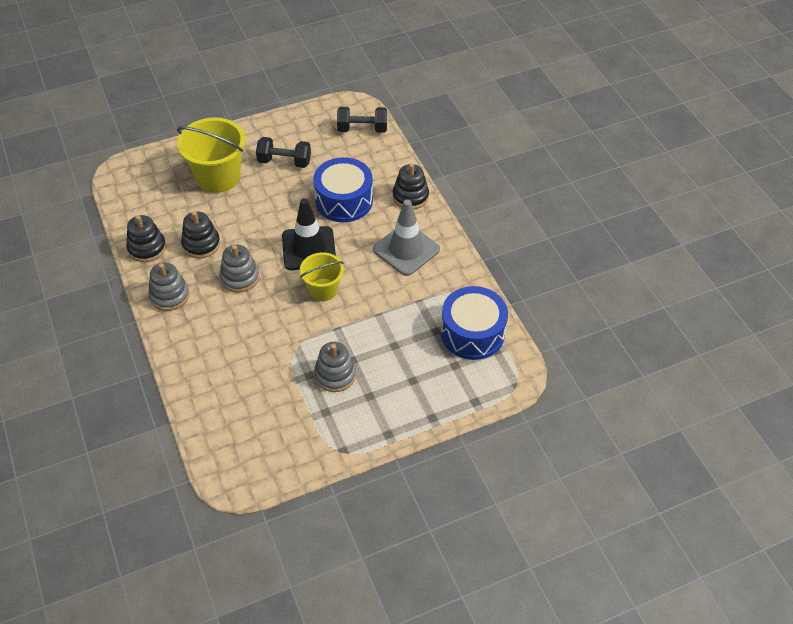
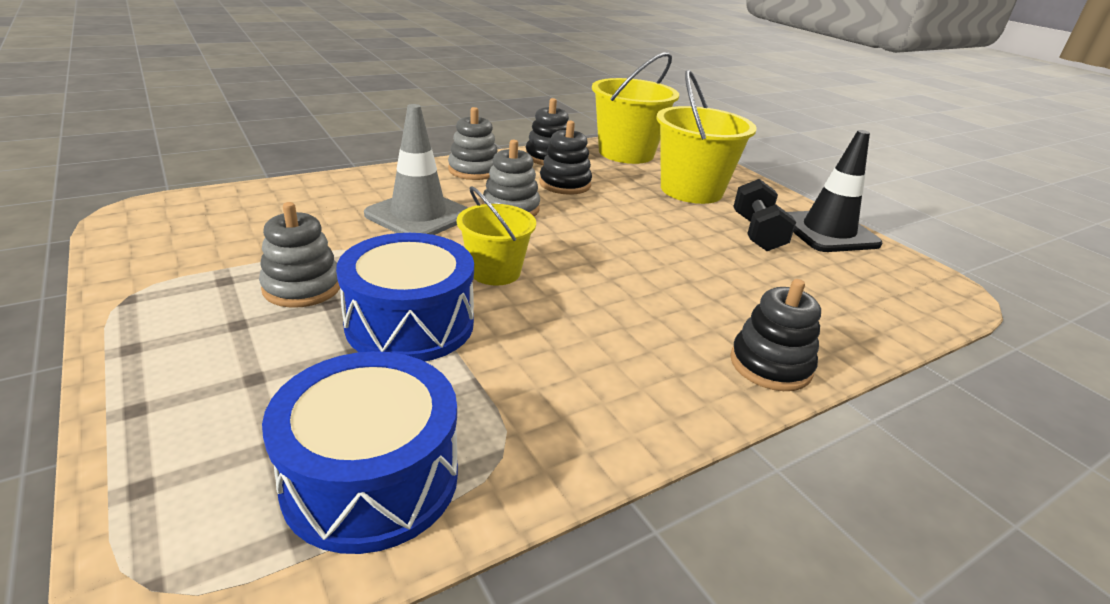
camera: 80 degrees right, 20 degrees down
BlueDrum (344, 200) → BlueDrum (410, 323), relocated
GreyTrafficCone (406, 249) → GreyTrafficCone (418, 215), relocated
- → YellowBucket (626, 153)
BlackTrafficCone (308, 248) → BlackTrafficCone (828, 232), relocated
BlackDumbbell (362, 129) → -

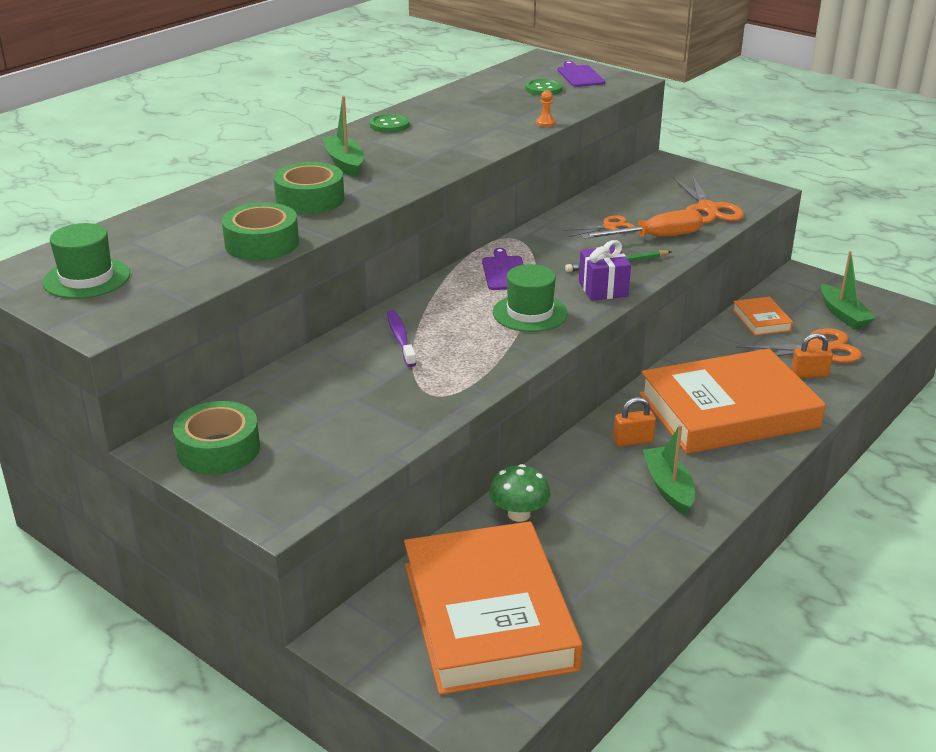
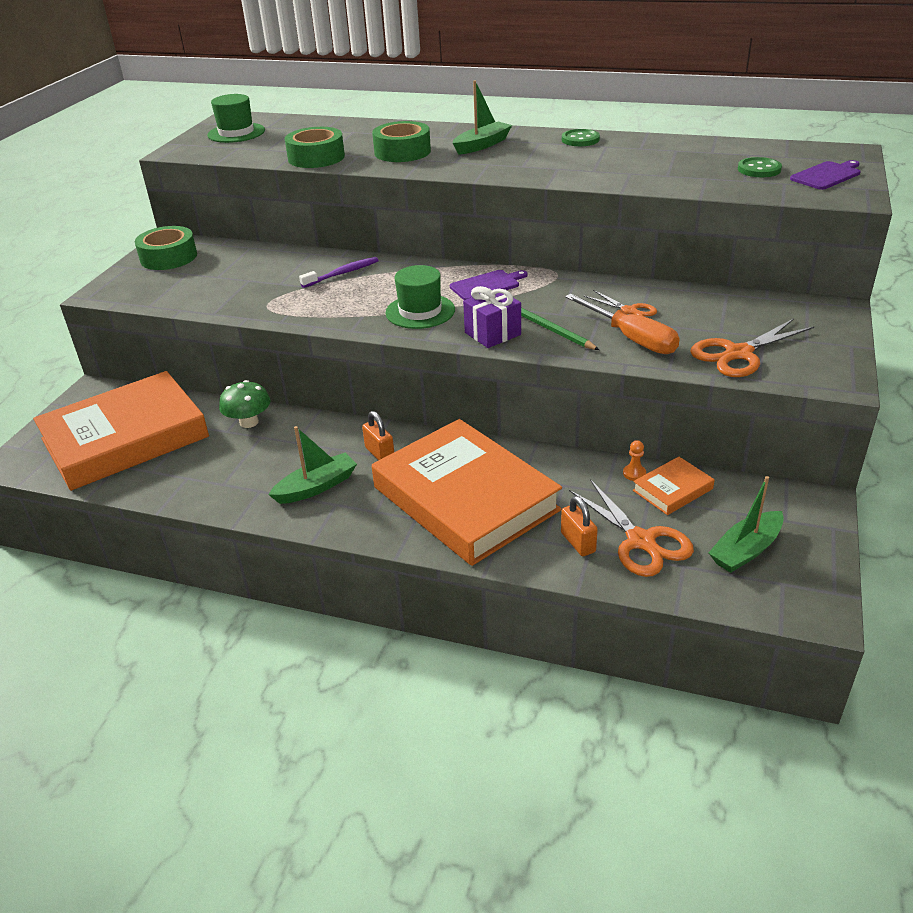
camera: 70 degrees right, 5 degrees up
OrangePawn (545, 123) → OrangePawn (634, 473), relocated

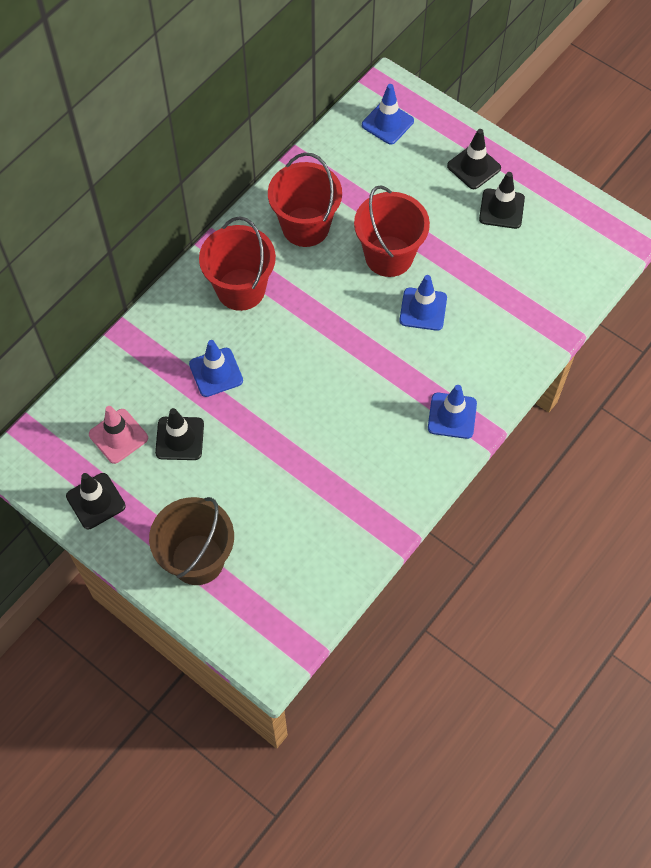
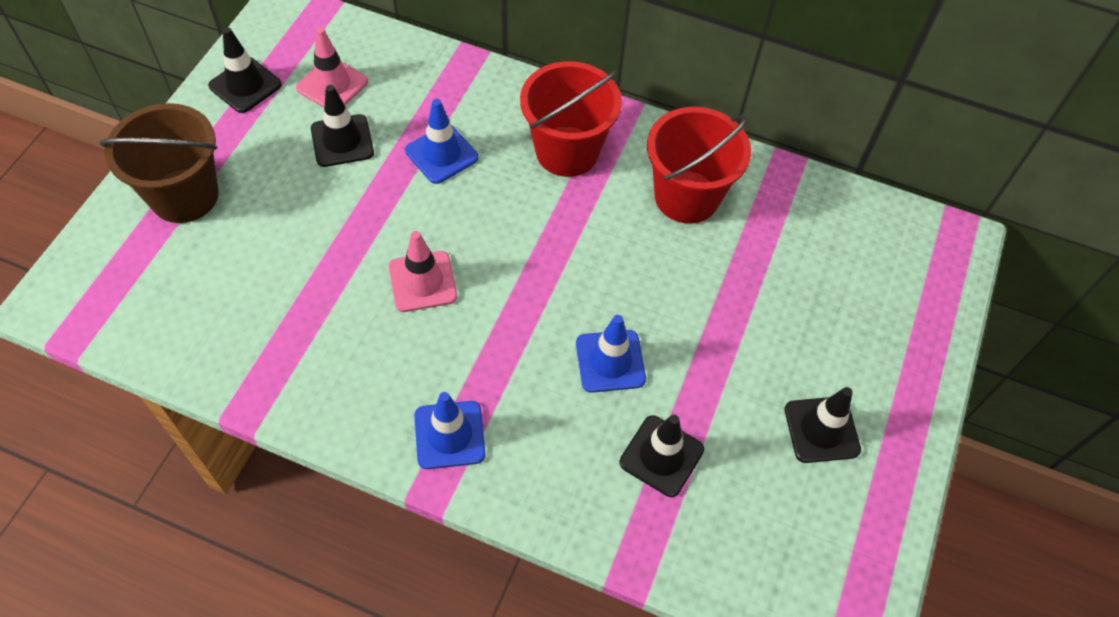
camera: 70 degrees right, 5 degrees down
- → PinkTrafficCone (422, 282)
BlackTrafficCone (474, 167) → BlackTrafficCone (661, 456), relocated
RedBucket (389, 256) → -
BlueTrafficCone (387, 123) → -

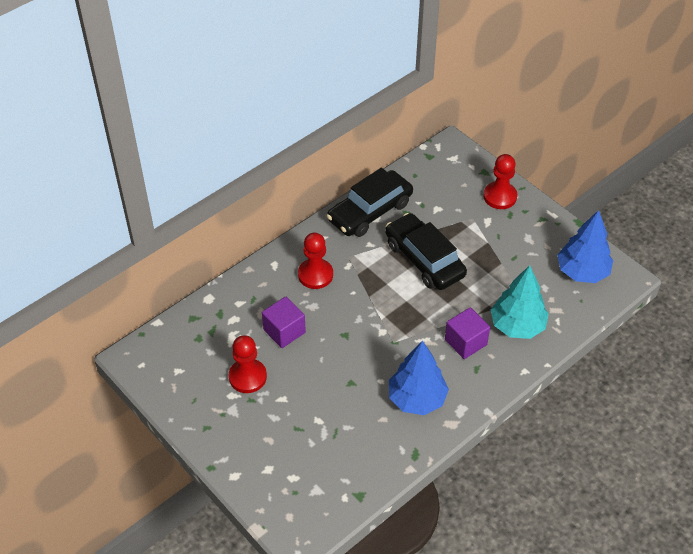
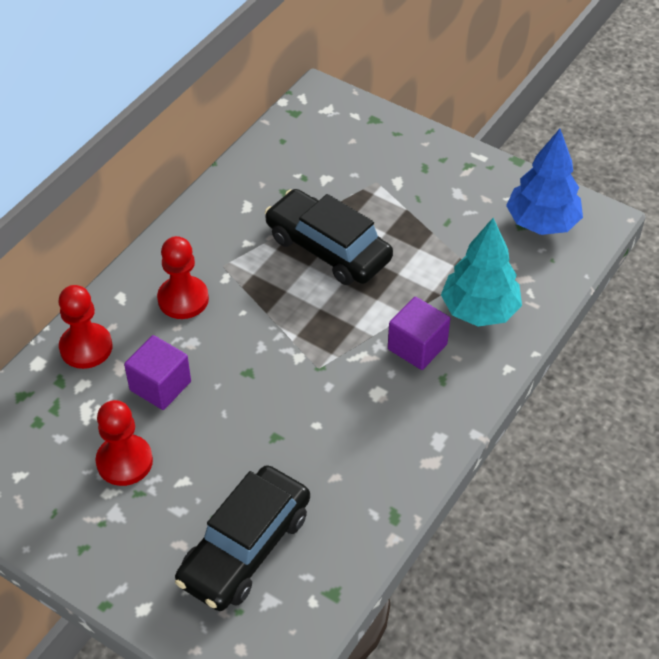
camera: 15 degrees left, 0 degrees up
RedPawn (500, 196) → RedPawn (86, 347), relocated
BlackCar (370, 211) → BlackCar (245, 547), relocated
BlueTree (417, 399) → -

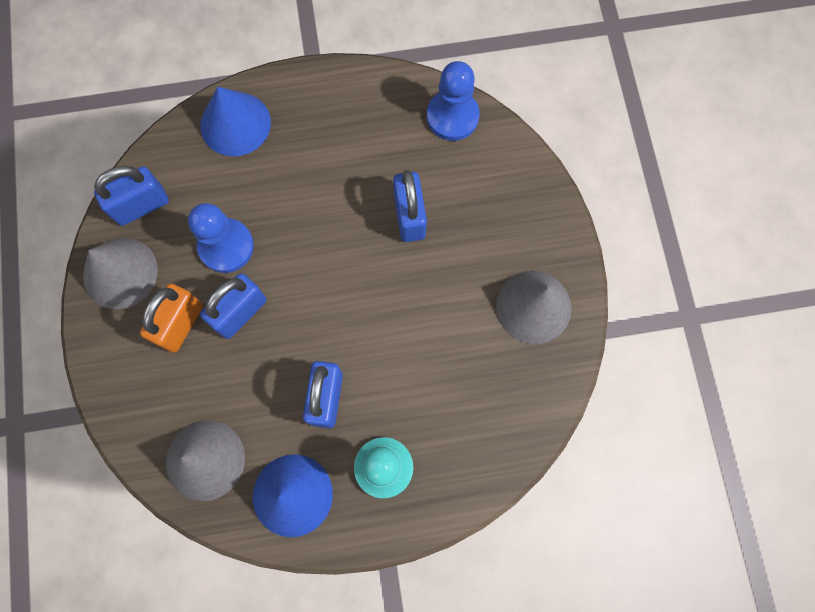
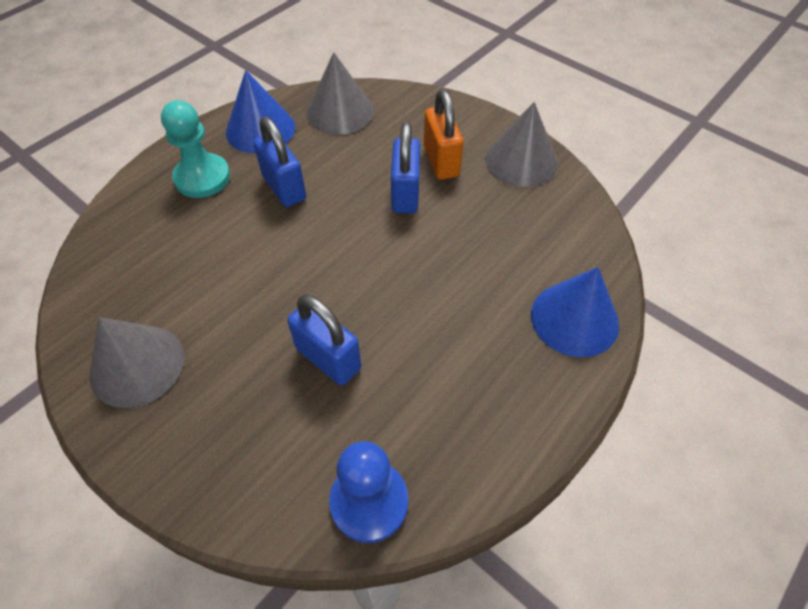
camera: 140 degrees right, 20 degrees down
BluePadlock (141, 206) → -
BluePawn (226, 246) → -

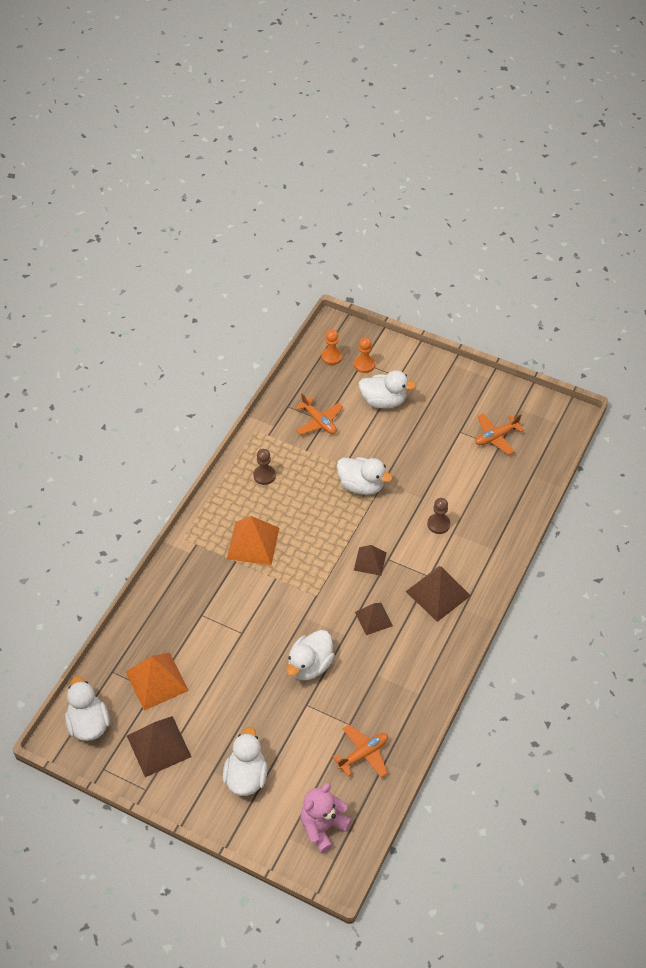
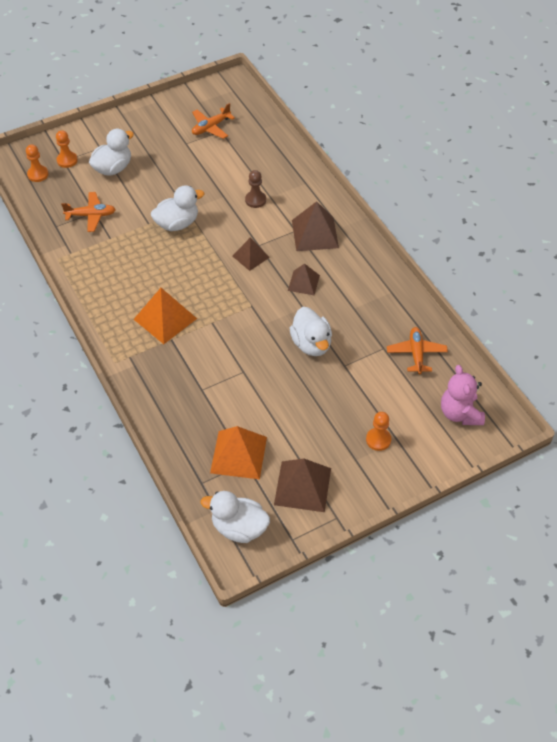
camera: 55 degrees left, 0 degrees up
OrangePlane (496, 437) → OrangePlane (211, 127), 45 degrees clockwise
WhiteDuck (246, 776) → OrangePawn (378, 440)
BrownPawn (264, 475) → -

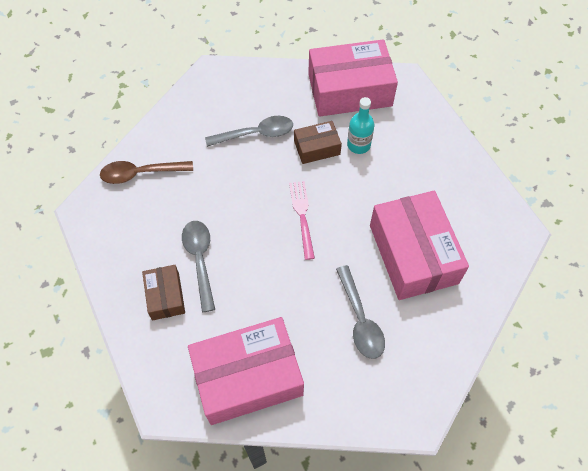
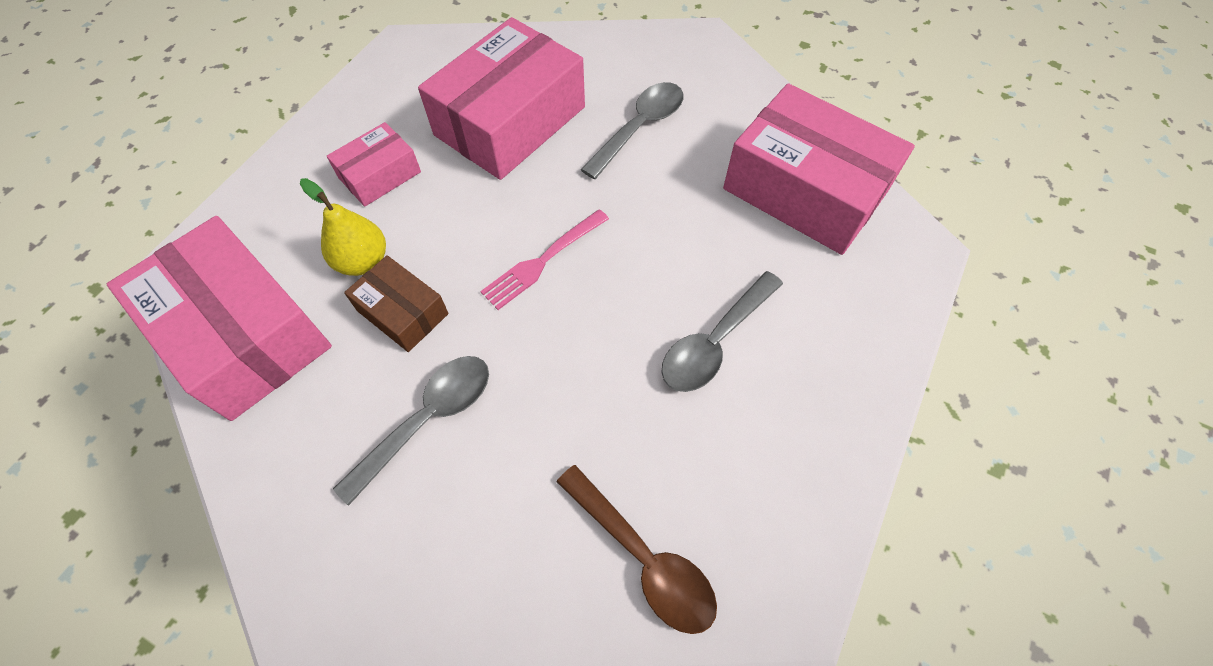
camera: 125 degrees left, 0 degrees up
TurquoiseBottle (358, 145) → YellowPear (363, 261)
- → PinkBox (380, 175)
GreySpoon (256, 134) → GreySpoon (428, 419), 90 degrees clockwise
BrownBox (165, 296) → -

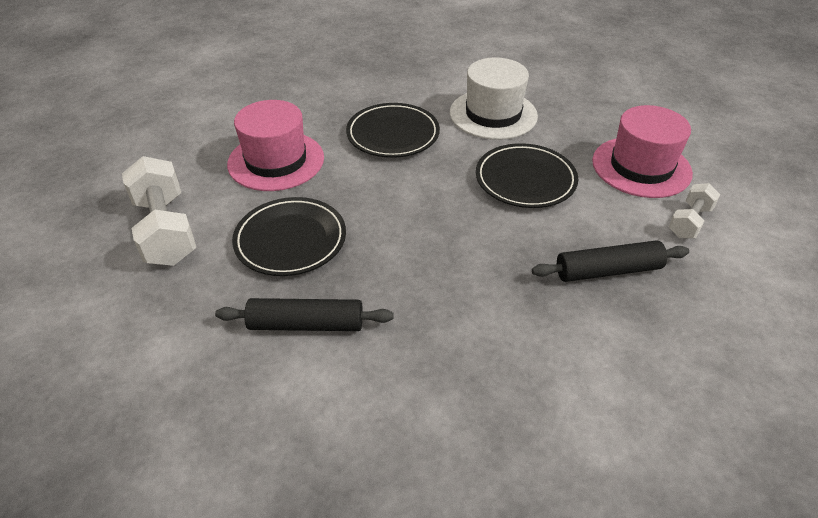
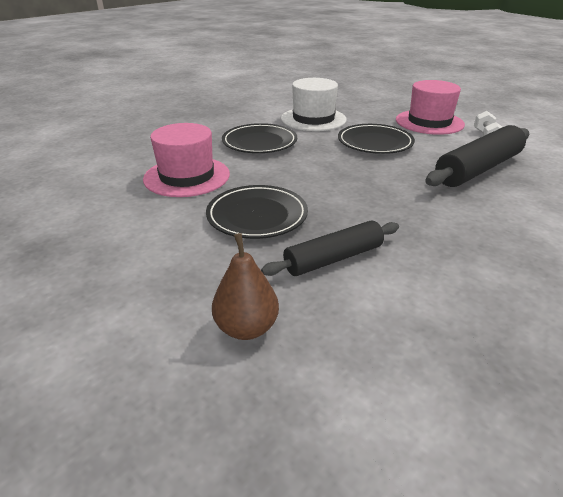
camera: 30 degrees left, 10 degrees down
- → BrownPear (246, 328)
BlackRollingPin (607, 271) → BlackRollingPin (478, 169), x1.54
WhiteDumbbell (166, 230) → -

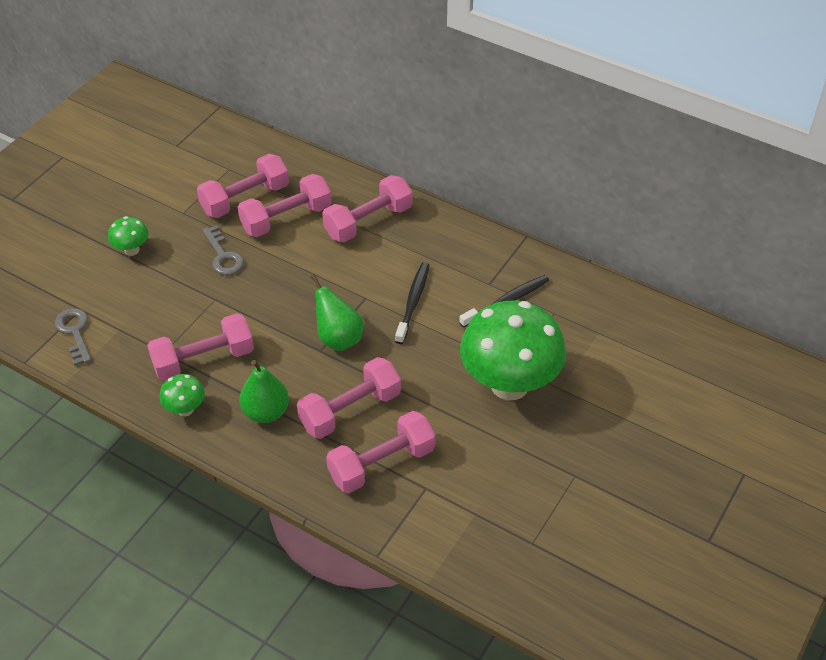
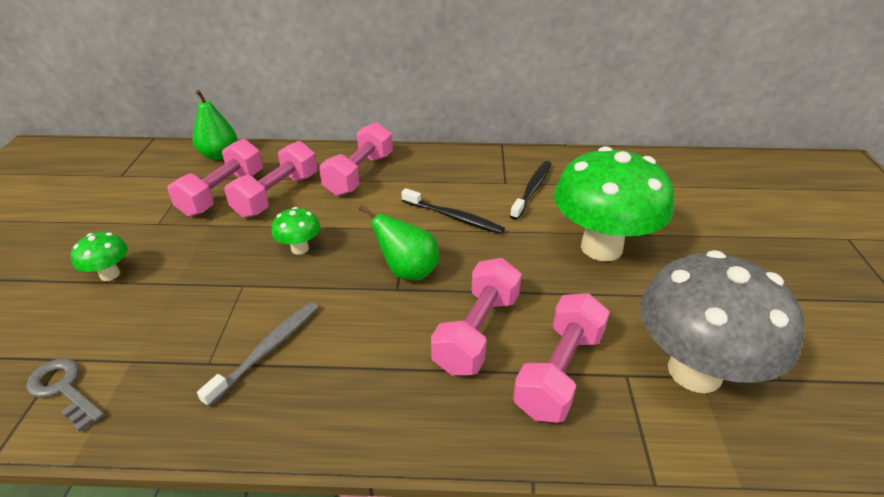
camera: 30 degrees left, 10 degrees down
GreenPear (266, 412) → GreenPear (219, 155), relocated
PinkDumbbell (203, 360) → GreyToothbrush (267, 350)
GreenMushroom (185, 409) → GreenMushroom (300, 248), relocated
BlackToothbrush (413, 302) → BlackToothbrush (453, 217), 135 degrees clockwise
- → GreyMushroom (694, 371)
GreyKey (223, 256) → -

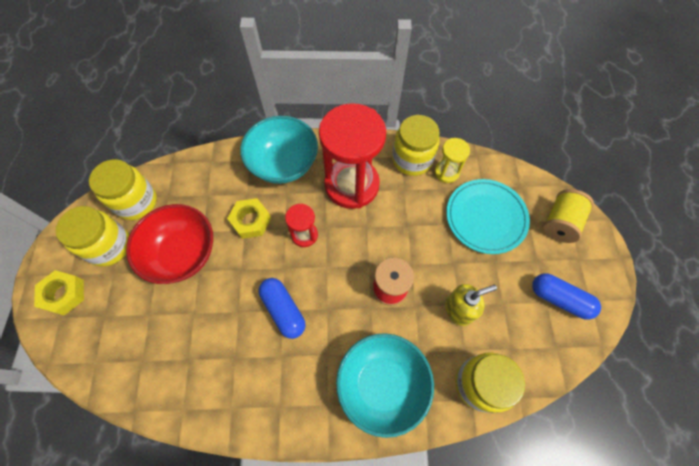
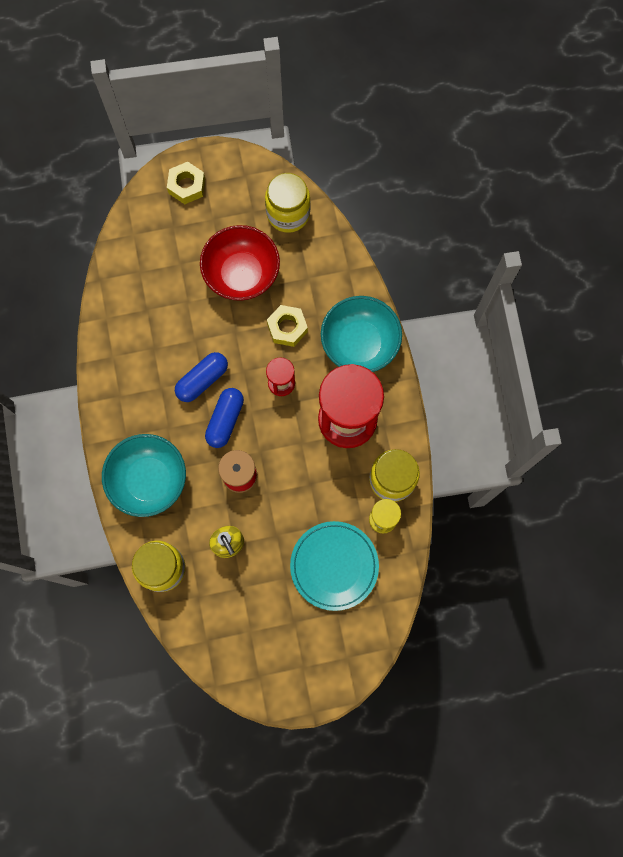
camera: 80 degrees right, 10 degrees up
BlueCapsule (559, 299) → BlueCapsule (225, 420), relocated
YellowJar (109, 246) → -
YellowSpool (560, 223) → -

